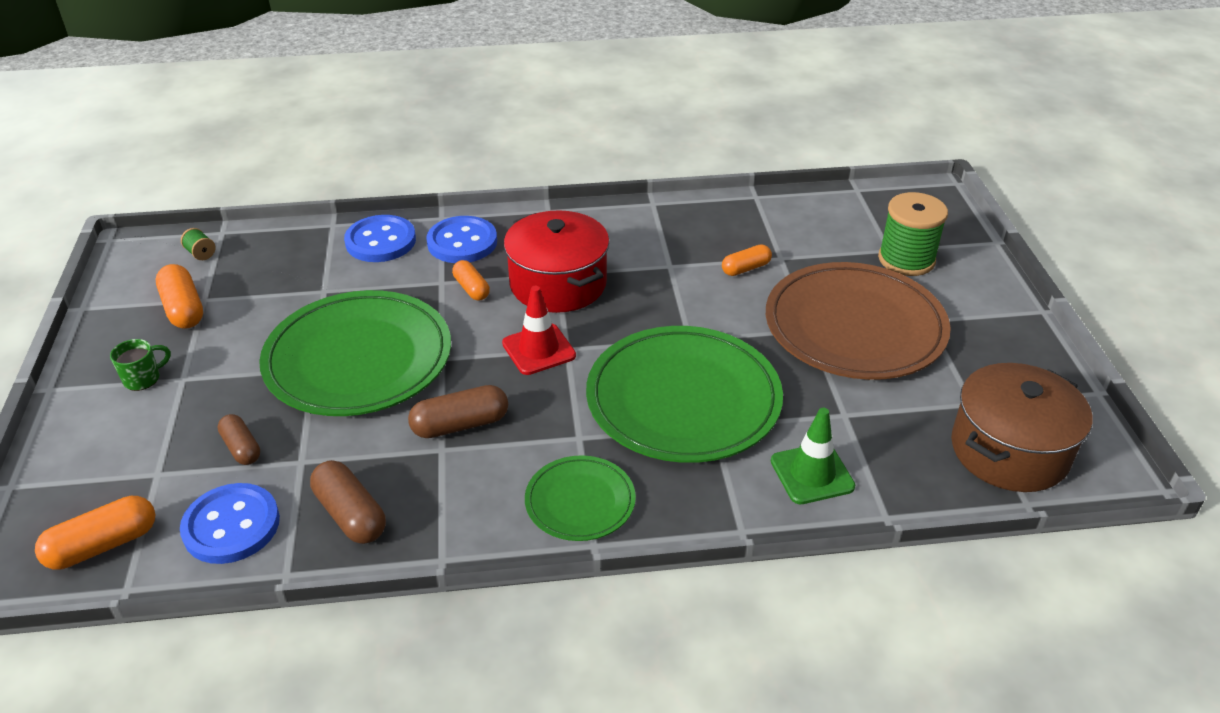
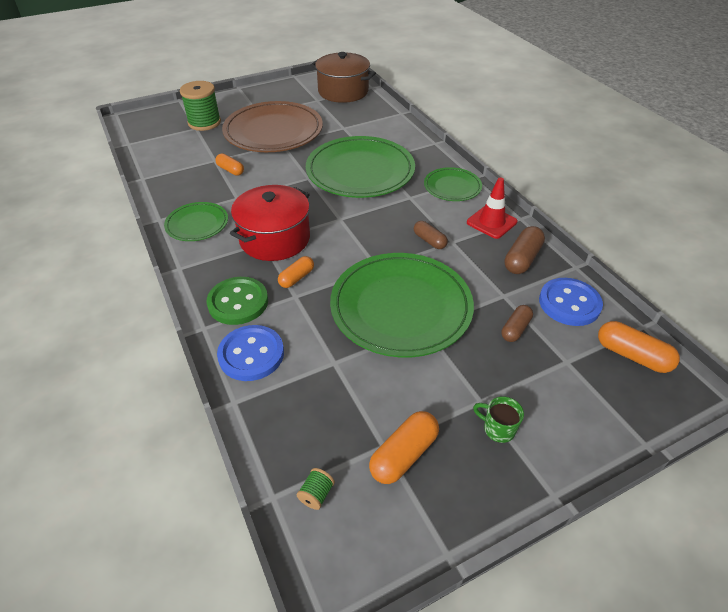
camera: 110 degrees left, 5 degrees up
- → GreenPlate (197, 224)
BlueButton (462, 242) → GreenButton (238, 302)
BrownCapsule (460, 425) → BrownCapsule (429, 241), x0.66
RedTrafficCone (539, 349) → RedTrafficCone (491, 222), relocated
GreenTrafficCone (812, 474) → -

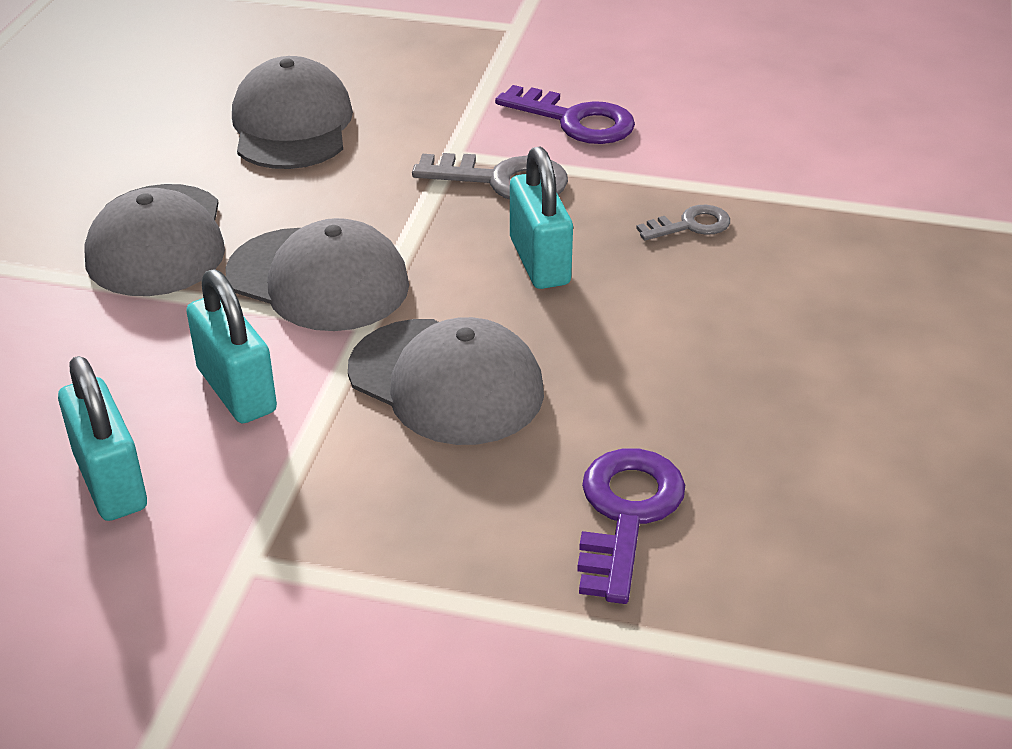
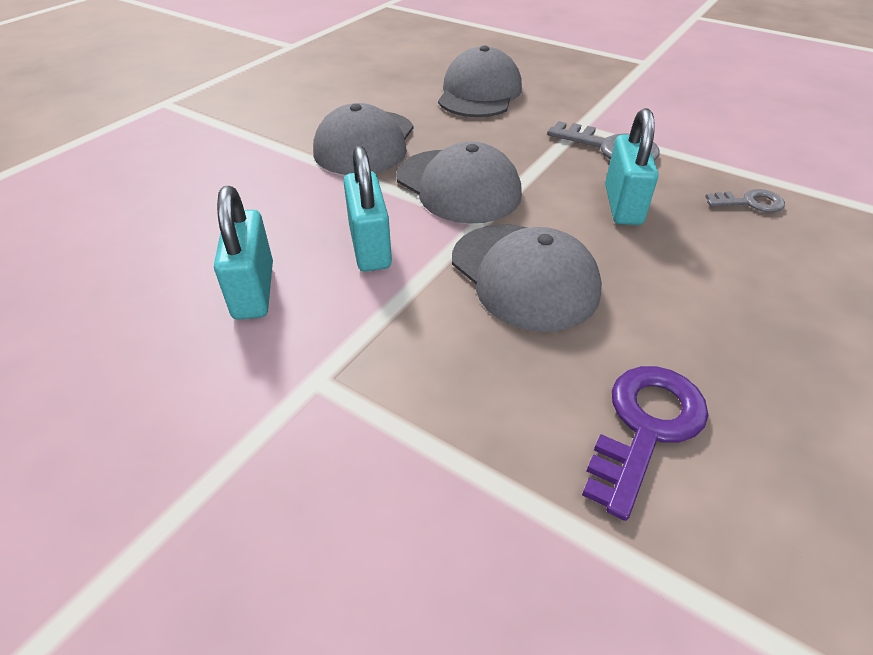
camera: 20 degrees right, 5 degrees up
PurpleKey (575, 120) → -

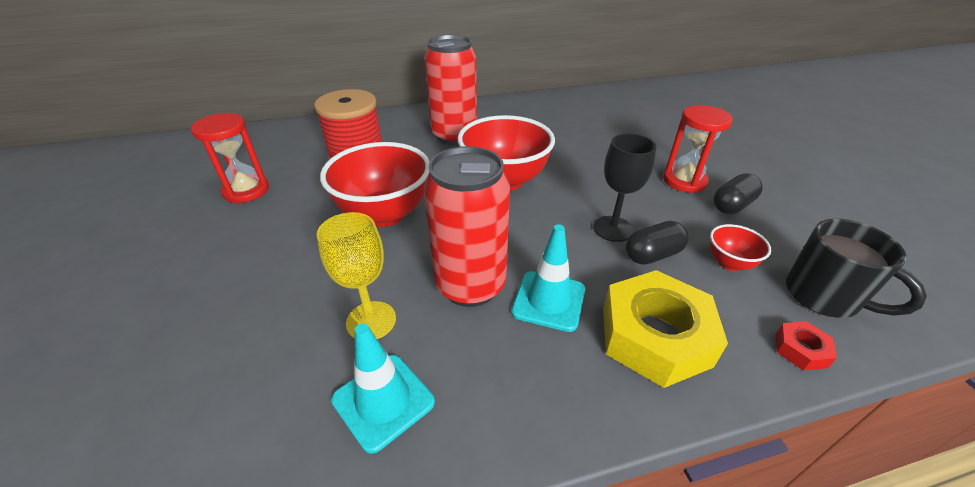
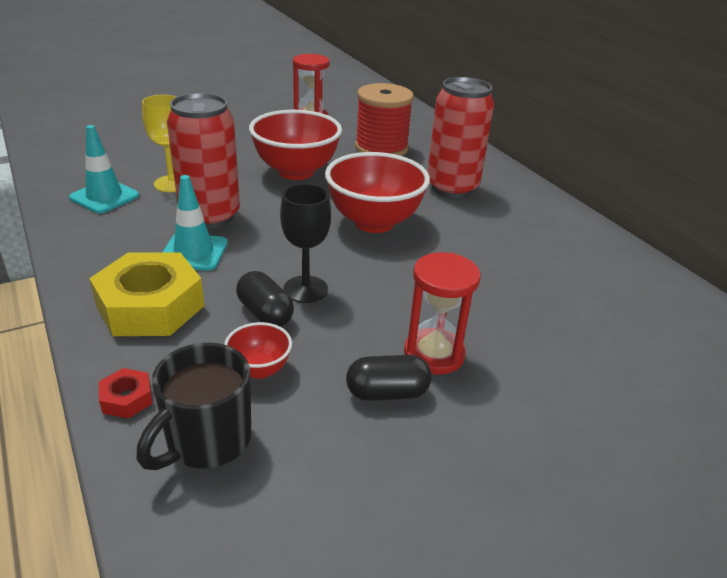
camera: 75 degrees right, 5 degrees down
BlackCapsule (732, 205) → BlackCapsule (387, 393), 45 degrees counterclockwise

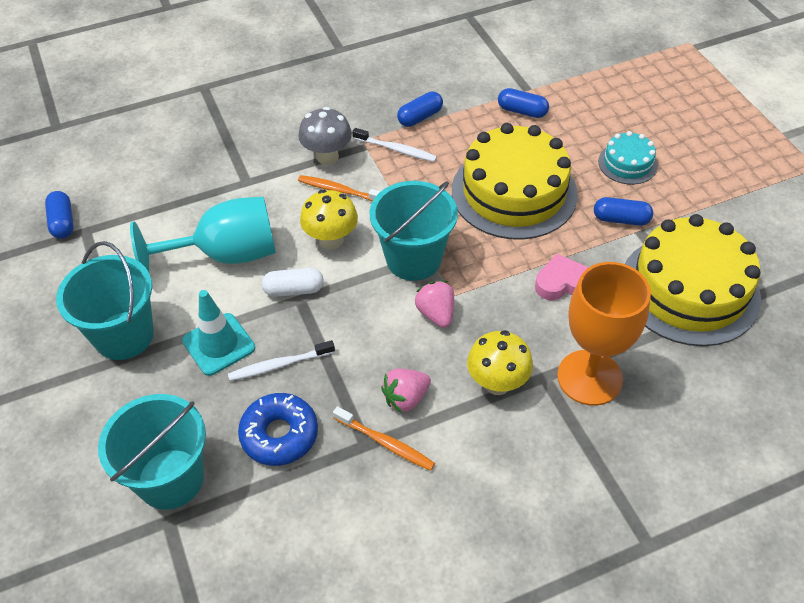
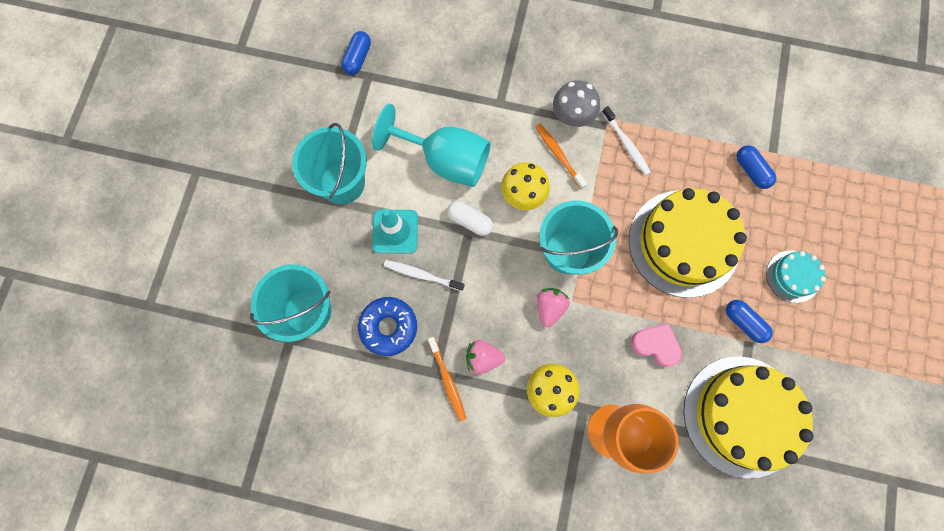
camera: 35 degrees right, 25 degrees up
BlueCapsule (420, 117) → -

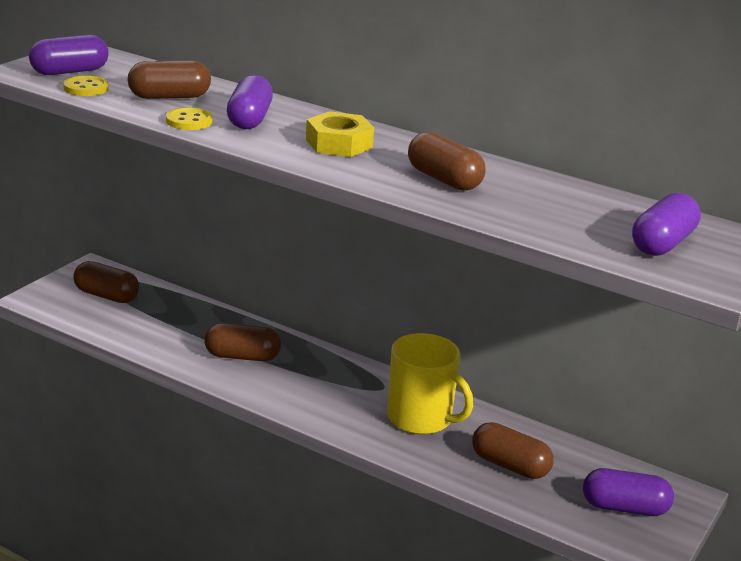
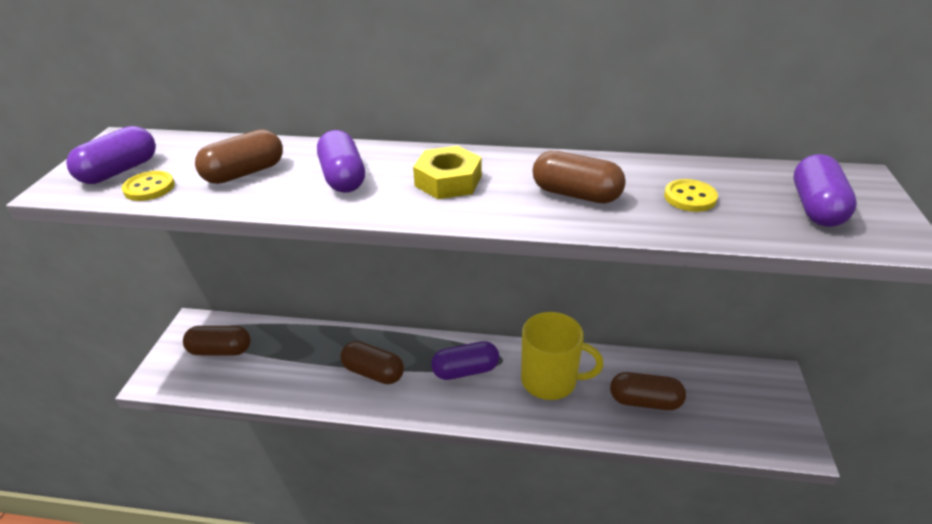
camera: 20 degrees left, 10 degrees up
BrownCapsule (242, 356) → BrownCapsule (373, 372), 45 degrees clockwise
PurpleCapsule (624, 508) → PurpleCapsule (465, 371), relocated
YellowButton (189, 121) → YellowButton (690, 197), relocated

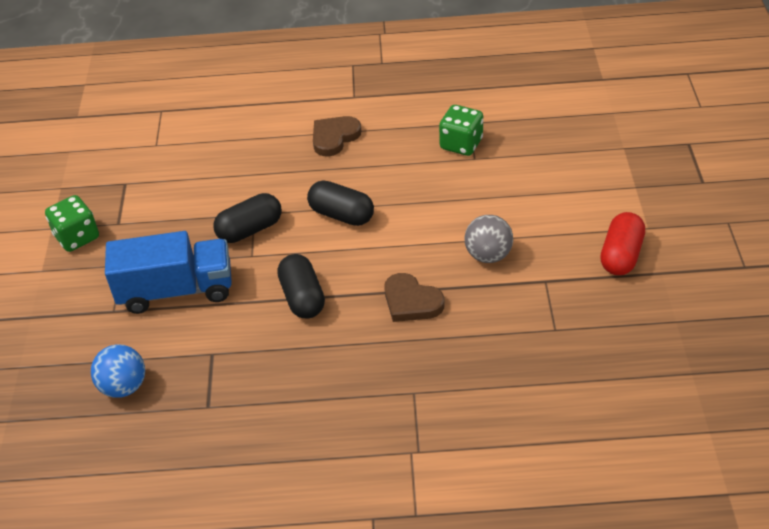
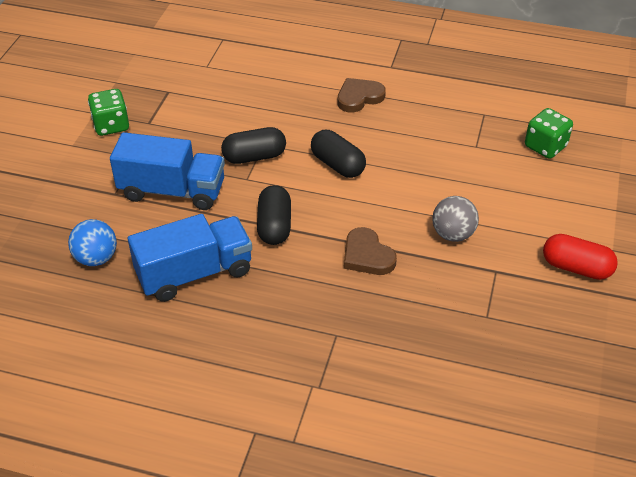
camera: 15 degrees right, 0 degrees up
- → BlueTruck (194, 273)
GreenDice (461, 144) → GreenDice (545, 146), relocated
RedCapsule (621, 255) → RedCapsule (576, 268), 75 degrees clockwise

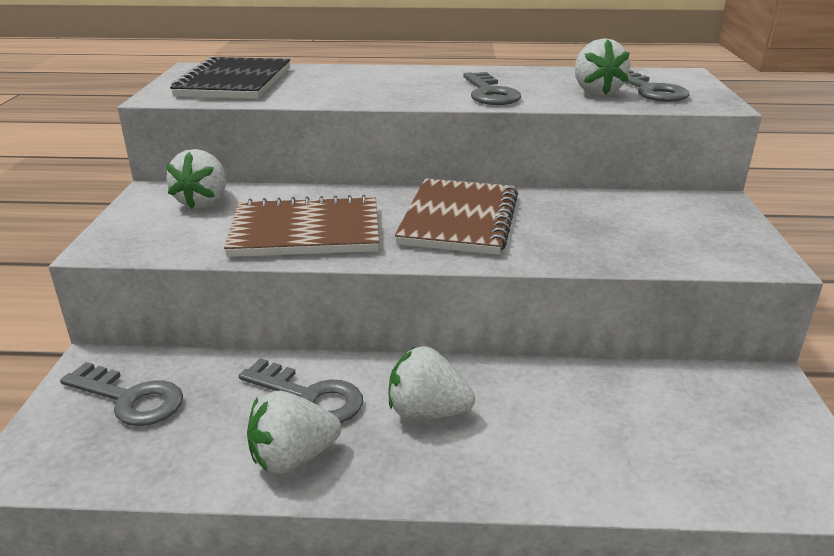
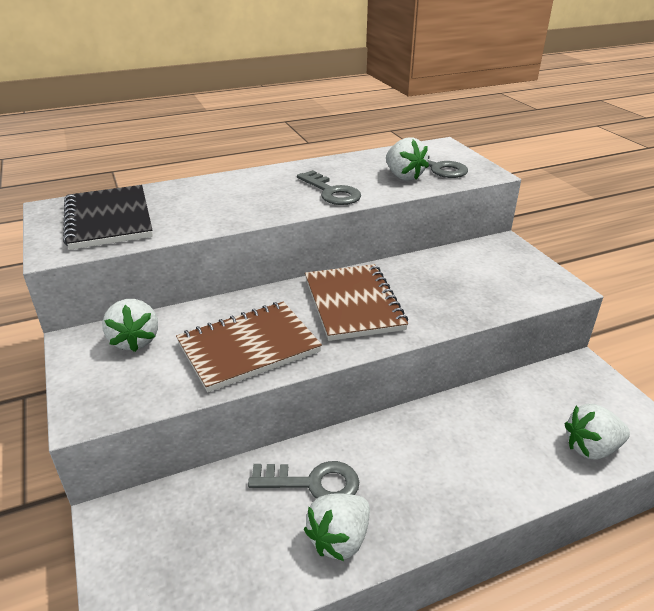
camera: 25 degrees left, 5 degrees up
WhiteStrawberry (427, 412) → WhiteStrawberry (591, 448), relocated
GreyKey (130, 398) → -

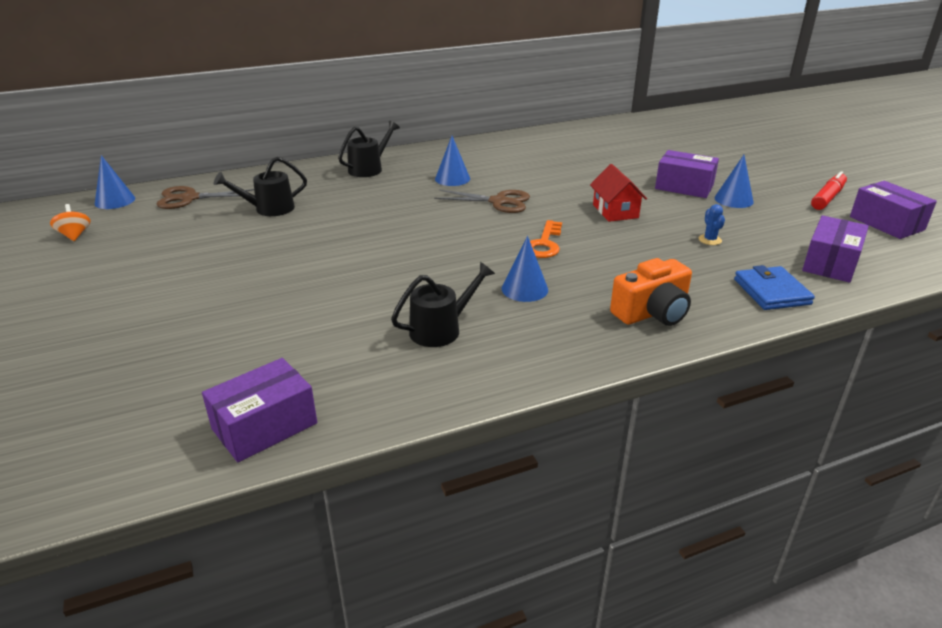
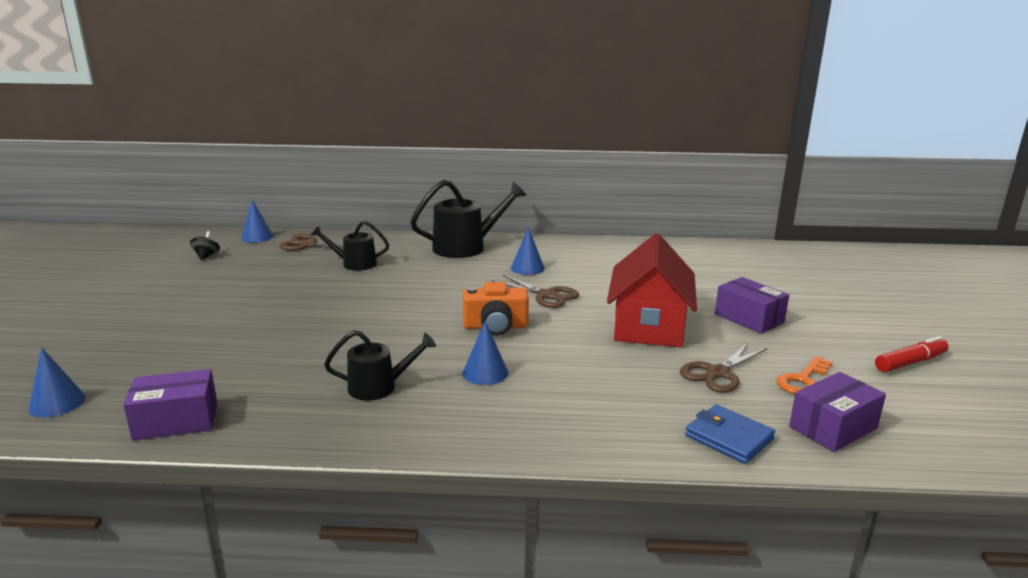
camera: 25 degrees right, 10 degrees down
BlueCone (733, 200) → BlueCone (57, 403), relocated
OrangeSpinningTop (75, 235) → BlackSpinningTop (206, 256)
BlackWateringCan (369, 168) → BlackWateringCan (466, 247), x1.65
OrangeCamera (652, 313) → OrangeCamera (495, 326), relocated
RedHouse (615, 211) → RedHouse (649, 326), x1.91
BlueCactus (710, 240) → BrownScissors (718, 373)
BlueWallet (771, 292) → BlueWallet (729, 437), 60 degrees counterclockwise
OrangeKey (544, 244) → OrangeKey (803, 380), relocated
PurpleBox (886, 223) → -

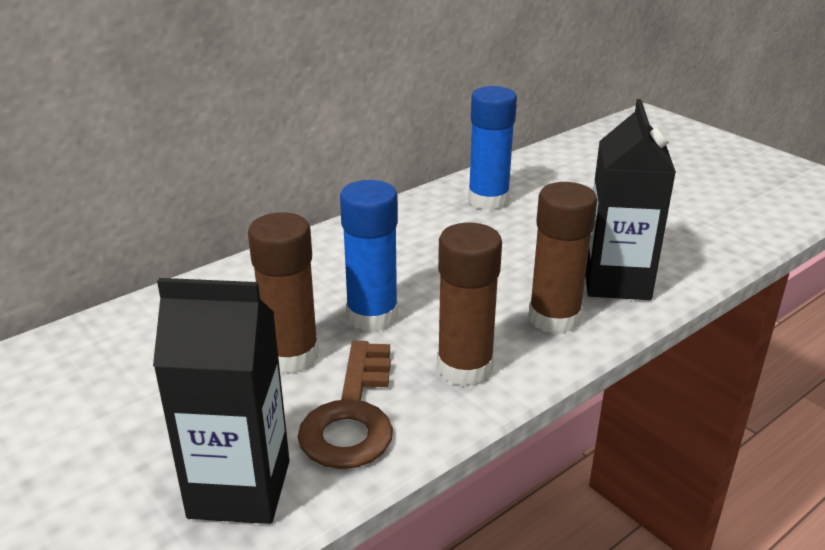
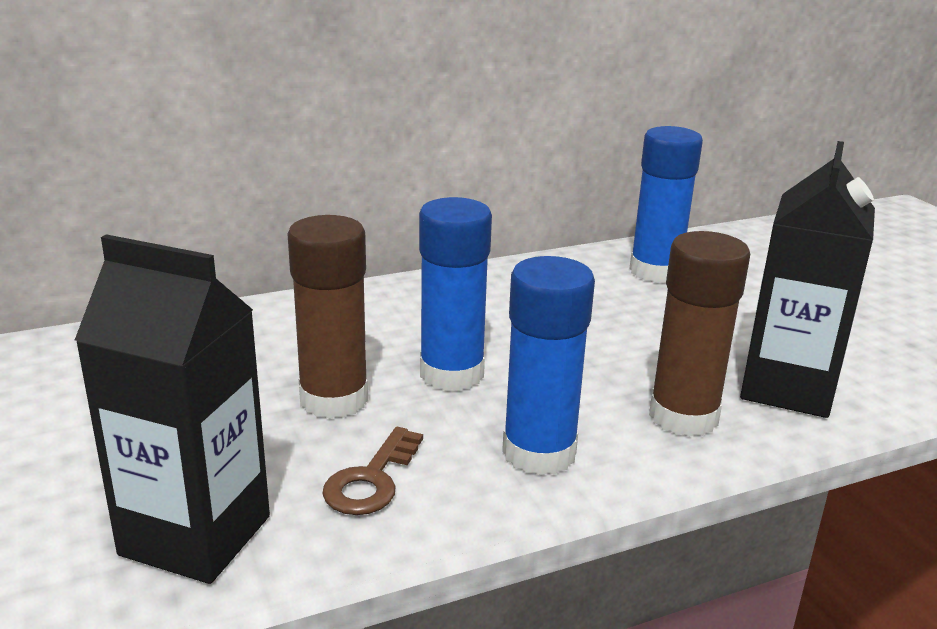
camera: 15 degrees right, 5 degrees down
BrownKey (352, 415) → BrownKey (371, 480), x0.60
BrownGlueStick (464, 368) → BlueGlueStick (539, 453)

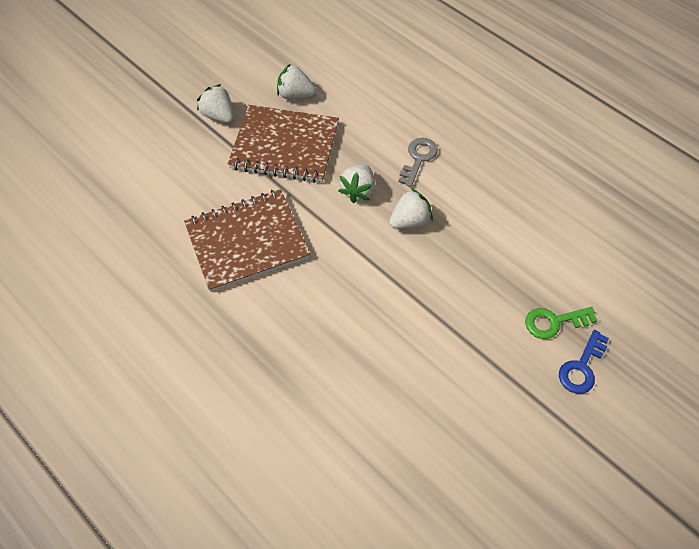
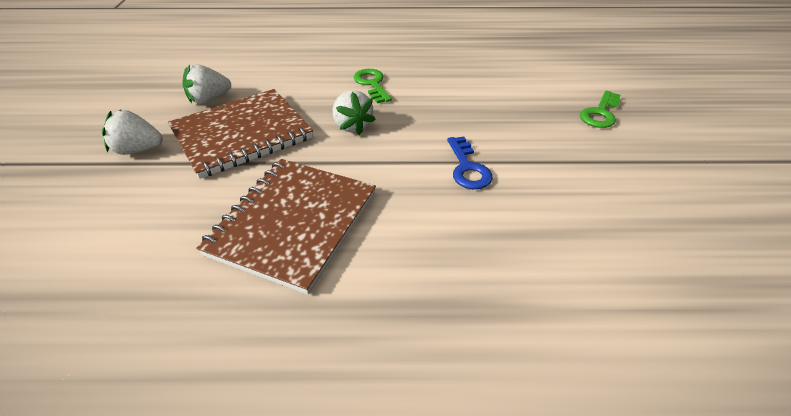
camera: 45 degrees left, 15 degrees down
GreyKey (418, 159) → GreenKey (372, 84)
BlueKey (581, 367) → BlueKey (467, 168), relocated
WhiteStrawberry (410, 221) → -

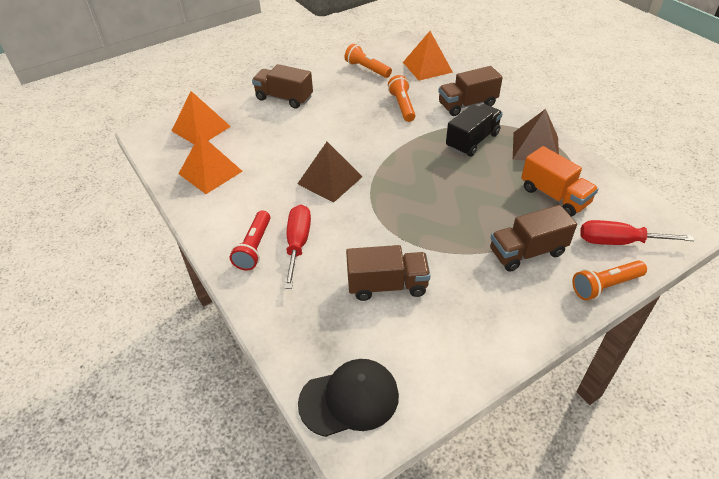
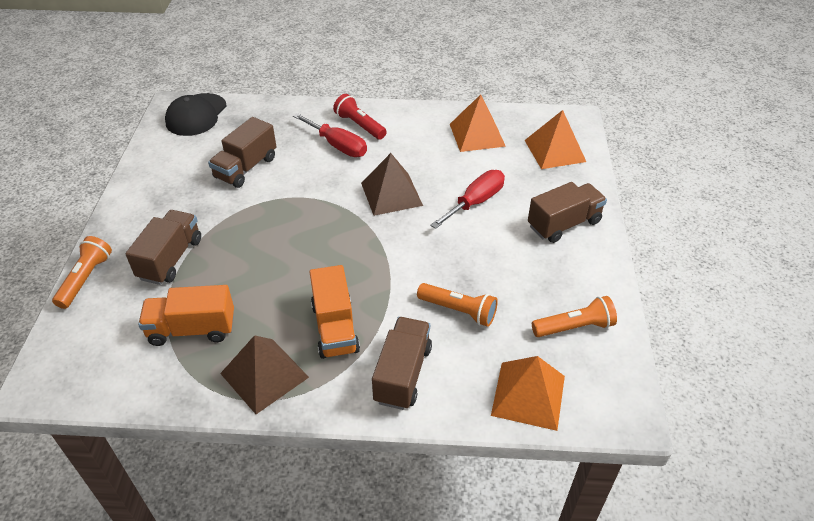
camera: 125 degrees right, 0 degrees up
BlackTruck (472, 141) → OrangeTruck (335, 328)
RedScrewdriver (618, 242) → RedScrewdriver (475, 202), relocated

